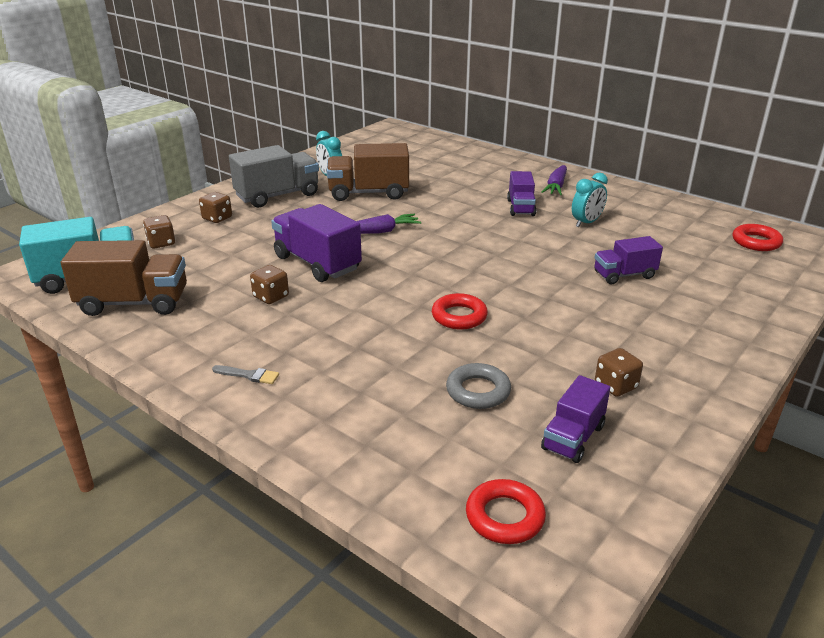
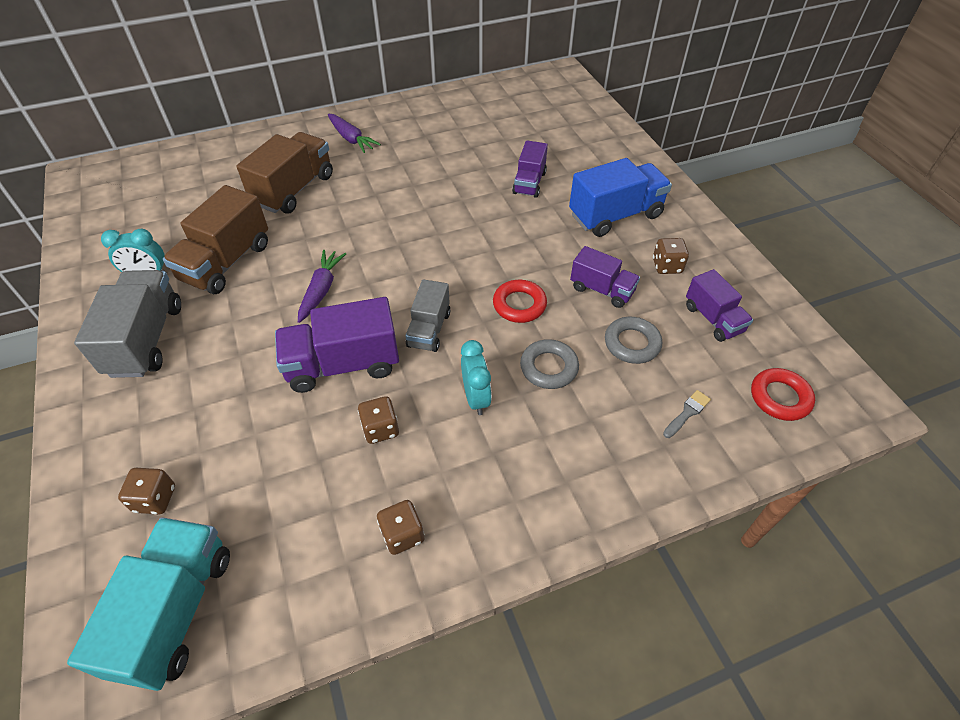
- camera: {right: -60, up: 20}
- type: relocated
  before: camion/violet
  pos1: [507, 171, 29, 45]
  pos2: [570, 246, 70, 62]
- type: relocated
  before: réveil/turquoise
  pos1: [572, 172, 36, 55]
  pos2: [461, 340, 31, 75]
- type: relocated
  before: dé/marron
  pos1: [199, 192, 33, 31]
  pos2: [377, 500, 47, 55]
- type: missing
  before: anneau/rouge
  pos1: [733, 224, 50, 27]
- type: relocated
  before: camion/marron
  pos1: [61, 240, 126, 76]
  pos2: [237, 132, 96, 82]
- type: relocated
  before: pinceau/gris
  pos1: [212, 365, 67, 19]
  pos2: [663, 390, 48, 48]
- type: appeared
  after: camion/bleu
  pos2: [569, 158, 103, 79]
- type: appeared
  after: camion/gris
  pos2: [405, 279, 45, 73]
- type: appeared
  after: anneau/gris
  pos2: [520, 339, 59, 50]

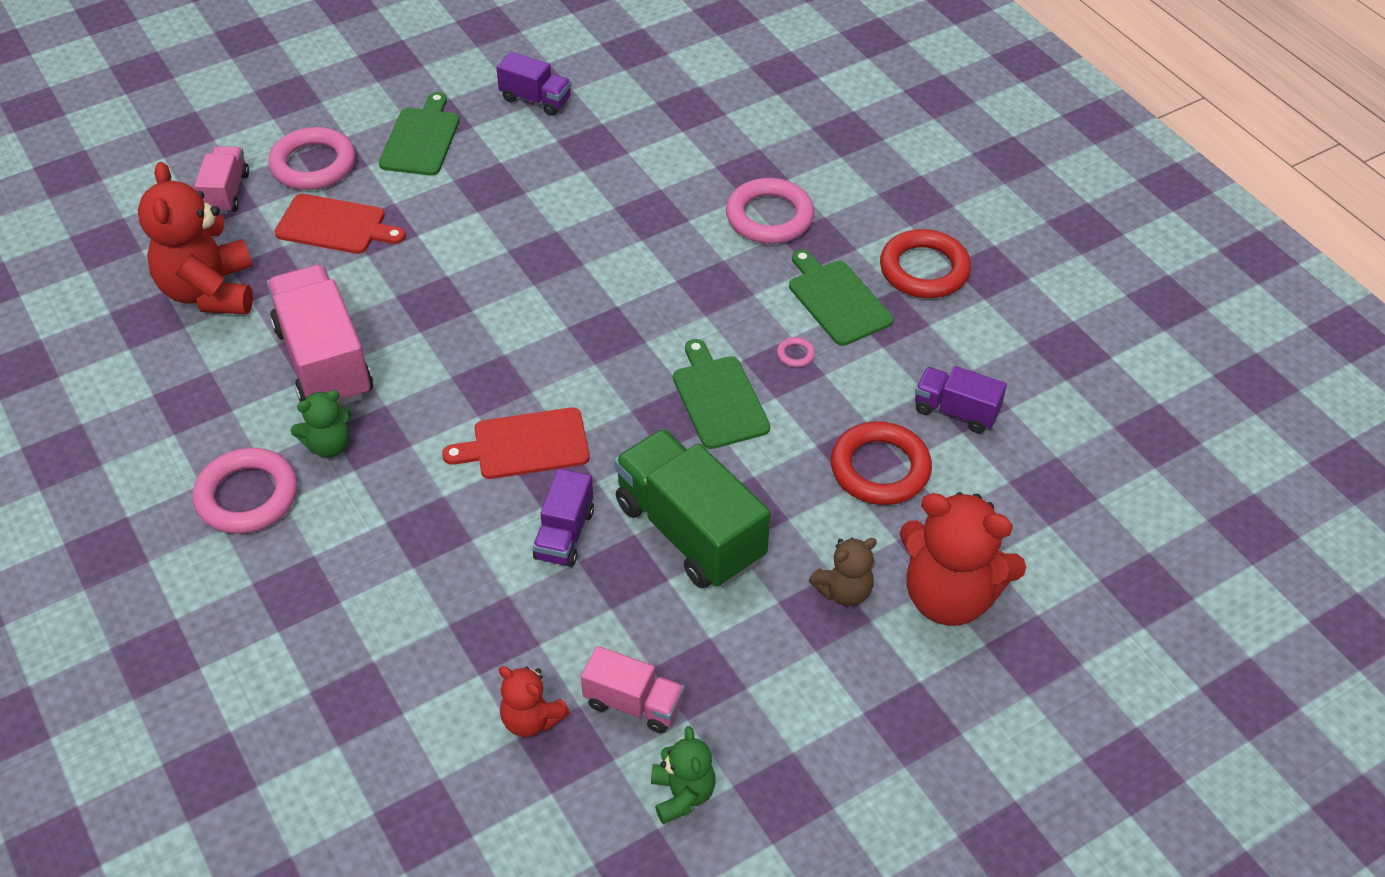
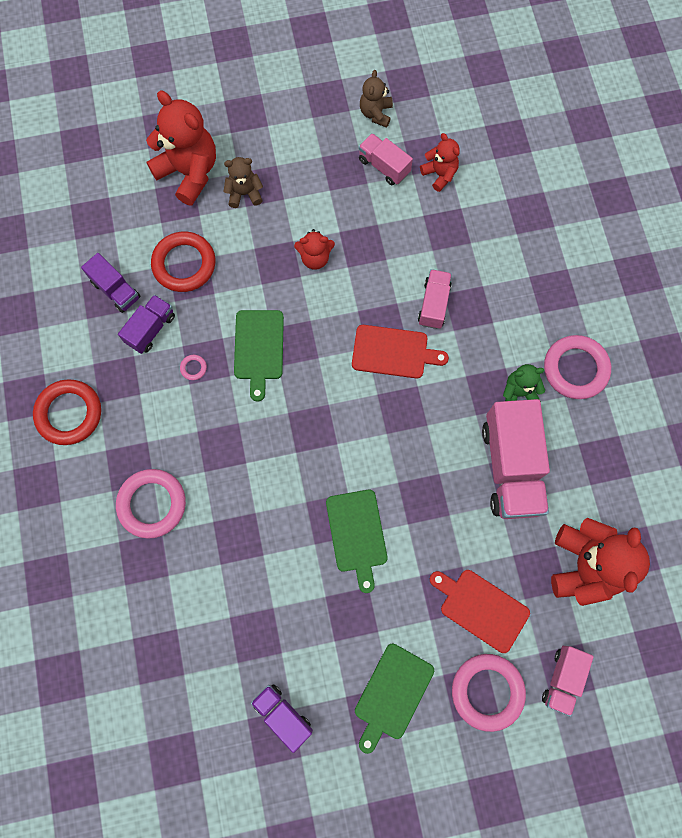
- camera: {right: -160, up: 25}
- type: relocated
  before: planche à découper/vert
  pos1: [789, 249, 104, 97]
  pos2: [326, 490, 62, 103]
- type: exchanged
  before: camion/vert
  after: ours en peluche/rouge
  pos1: [614, 429, 157, 160]
  pos2: [294, 229, 41, 41]
- type: relocated
  before: camion/violet
  pos1: [533, 469, 61, 98]
  pos2: [118, 295, 57, 59]
- type: colour
  before: ours en peluche/vert
  after: ours en peluche/marron
  pos1: [651, 726, 65, 98]
  pos2: [360, 70, 33, 58]
- type: appeared
  after: camion/rose
  pos2: [418, 269, 34, 60]

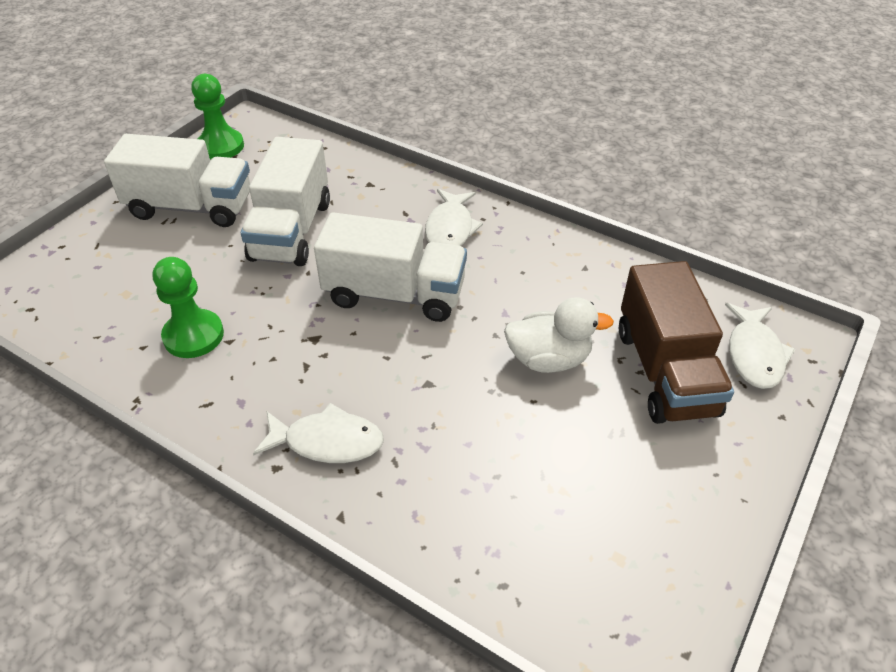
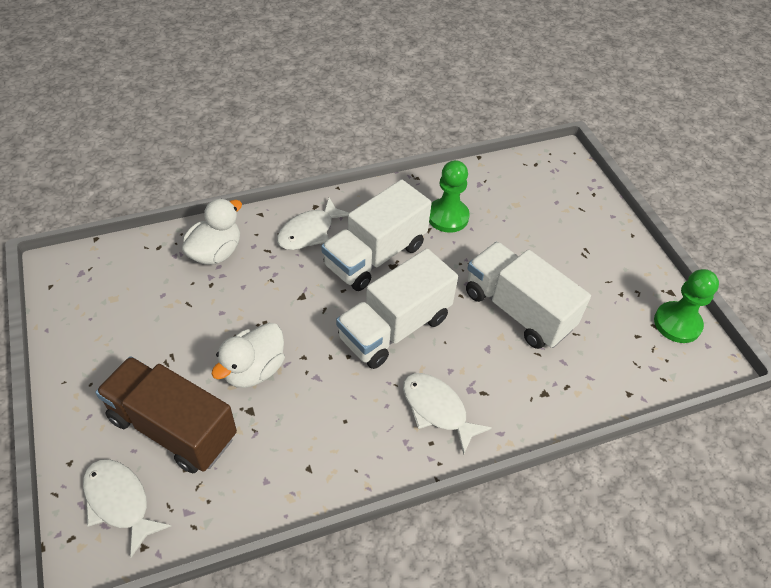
- camera: {right: 125, up: 5}
- type: relocated
  before: camion/blanc
  pos1: [104, 134, 146, 93]
  pos2: [321, 180, 111, 111]
- type: appeared
  after: canard/blanc
  pos2: [182, 199, 60, 66]

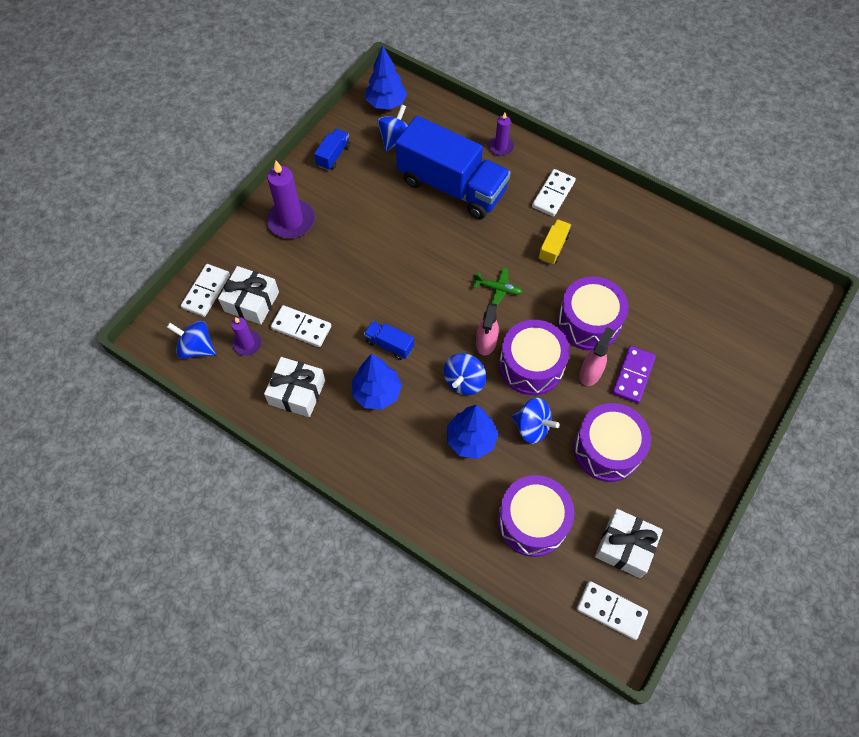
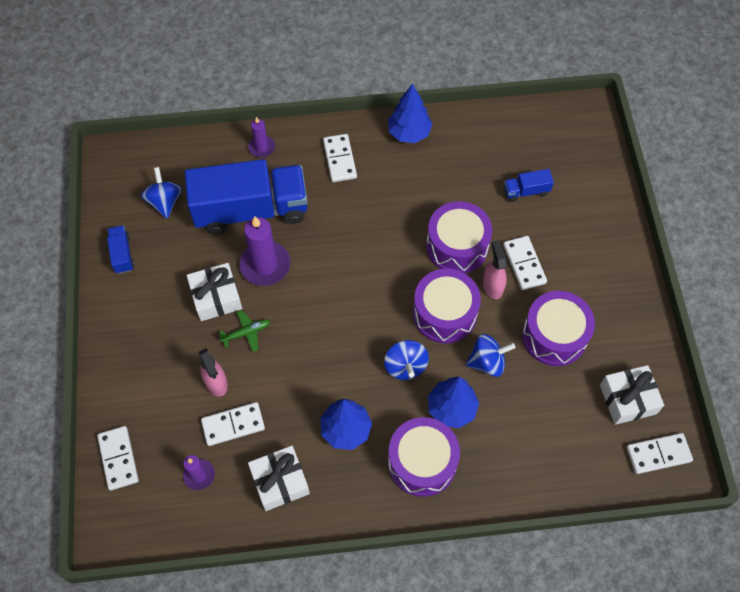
- camera: {right: -40, up: 0}
- type: relocated
  before: arbre/bleu
  pos1: [366, 46, 41, 64]
  pos2: [388, 83, 44, 60]
- type: relocated
  before: bougie/violet
  pos1: [267, 161, 48, 77]
  pos2: [239, 216, 52, 70]
- type: missing
  before: camion/jaune
  pos1: [539, 219, 32, 46]
- type: relocated
  before: cadeau/blanc
  pos1: [218, 266, 61, 59]
  pos2: [187, 263, 55, 58]
- type: relocated
  before: avion/vert
  pos1: [473, 268, 50, 37]
  pos2: [219, 310, 51, 42]
- type: relocated
  before: vaporisateur/rose
  pos1: [476, 303, 23, 52]
  pos2: [199, 348, 29, 48]
- type: missing
  before: toupie/bleu
  pos1: [167, 320, 49, 39]
- type: relocated
  before: camion/bleu
  pos1: [364, 321, 50, 39]
  pos2: [504, 169, 50, 33]
- type: colour
  before: domino/violet
  after: domino/blanc
  pos1: [612, 345, 44, 59]
  pos2: [503, 236, 44, 54]
- type: relocated
  before: tambour/violet
  pos1: [497, 475, 78, 82]
  pos2: [388, 417, 72, 80]

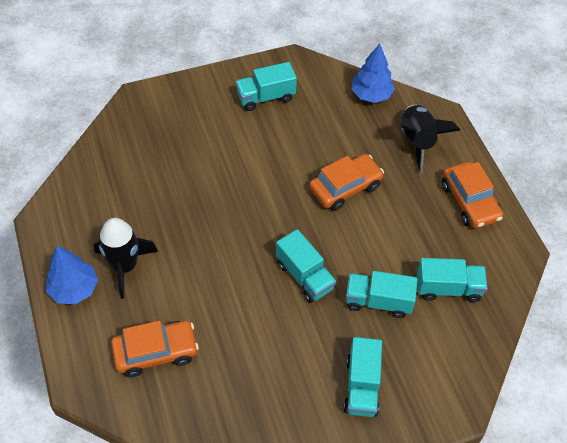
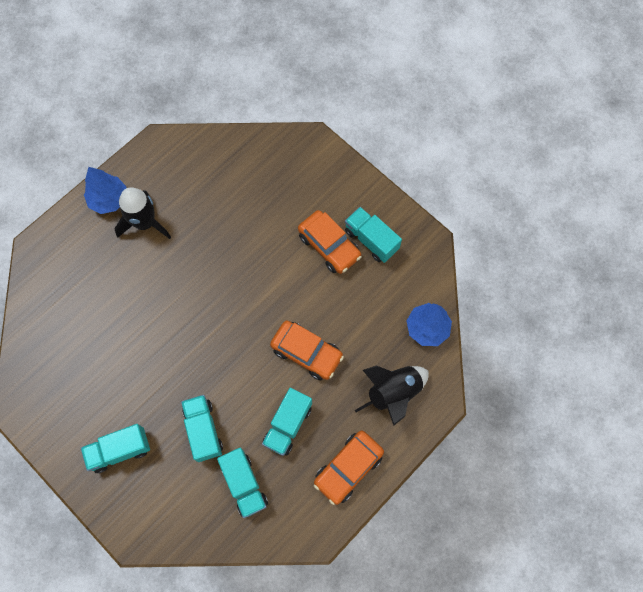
- camera: {right: 65, up: 15}
- type: relocated
  before: camion/turquoise
  pos1: [276, 229, 60, 74]
  pos2: [262, 388, 50, 68]
- type: relocated
  before: voiture/orange
  pos1: [111, 321, 88, 56]
  pos2: [298, 210, 64, 64]

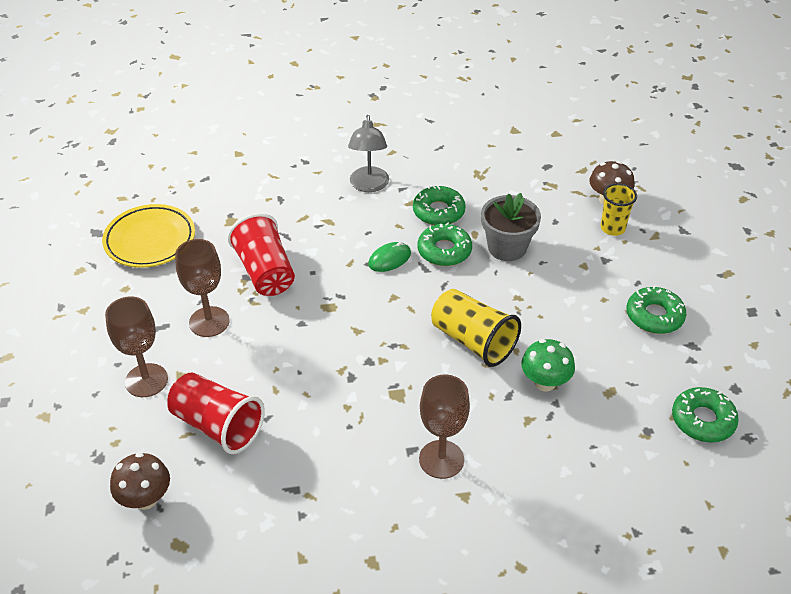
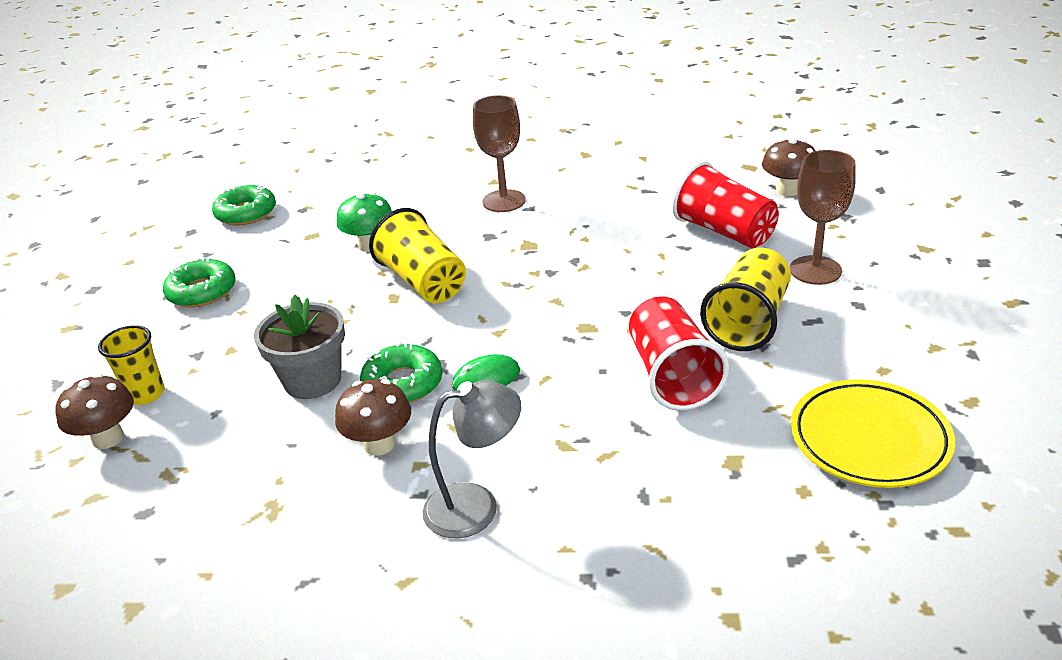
- camera: {right: -165, up: -10}
- type: spun
  before: lampe/gris
  pos1: [348, 115, 41, 77]
  pos2: [422, 380, 99, 158]
  turn: 60
- type: exchanged
  before: beignet/vert
  after: champignon/marron
  pos1: [413, 185, 53, 40]
  pos2: [335, 379, 76, 77]
- type: exchanged
  before: verre à pied/marron
  after: gobelet/jaune
  pos1: [175, 239, 55, 98]
  pos2: [700, 248, 91, 103]

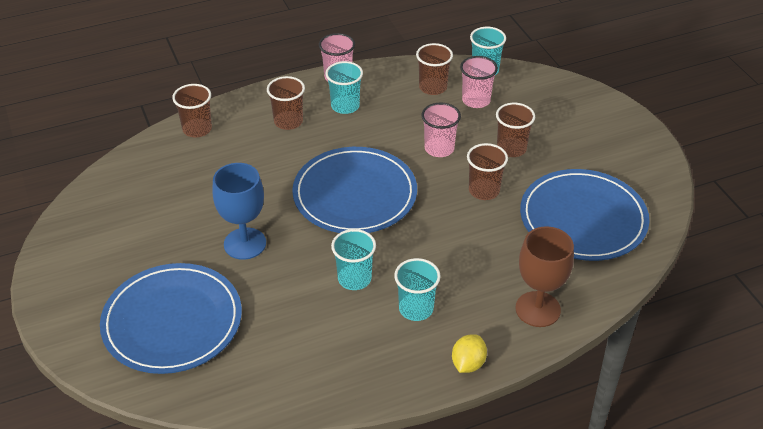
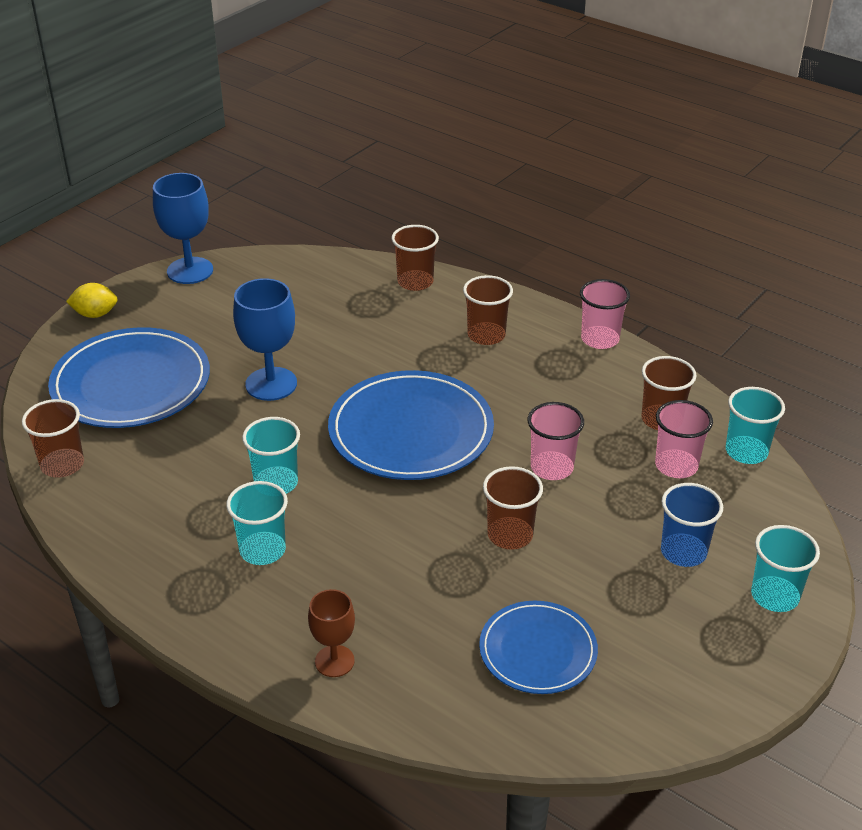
- camera: {right: 60, up: -5}
- type: relocated
  before: gobelet/turquoise
  pos1: [326, 61, 37, 53]
  pos2: [751, 525, 69, 87]
- type: relocated
  before: gobelet/marron
  pos1: [496, 103, 39, 54]
  pos2: [22, 399, 62, 79]
- type: size
  before: assiette/bleu
  pos1: [520, 169, 129, 92]
  pos2: [479, 601, 119, 93]
  scale: 0.6
- type: size
  before: verre à pied/marron
  pos1: [515, 226, 59, 101]
  pos2: [308, 589, 47, 88]
  scale: 0.61
- type: relocated
  before: citron/jaune
  pos1: [452, 334, 35, 39]
  pos2: [66, 283, 52, 35]
- type: appeared
  after: verre à pied/bleu
  pos2: [153, 173, 60, 111]
- type: appeared
  after: gobelet/bleu
  pos2: [661, 483, 62, 84]

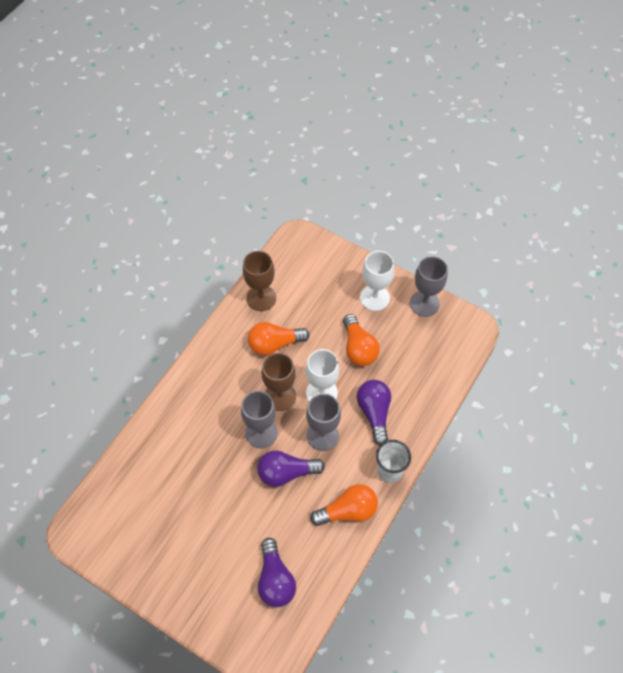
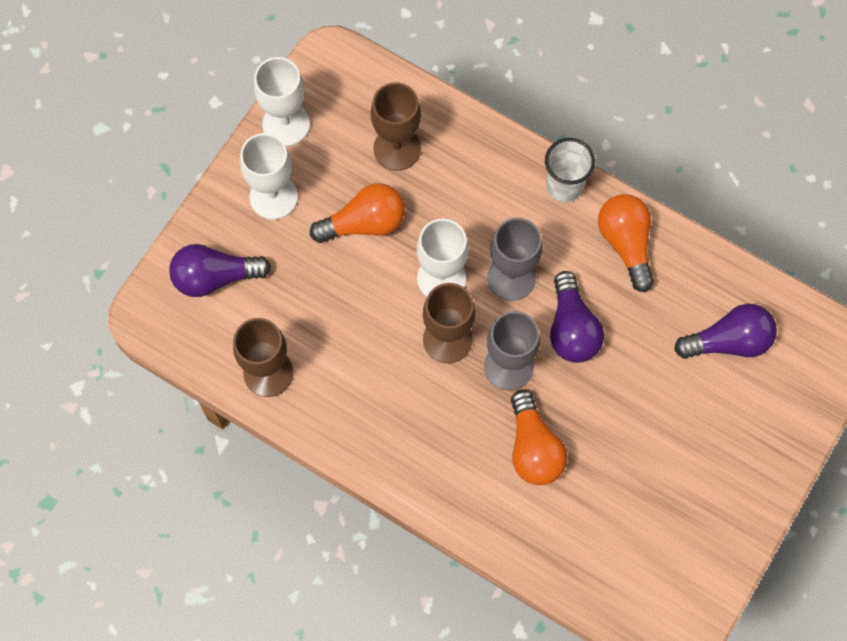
- camera: {right: -90, up: 10}
- type: colour
  before: verre à pied/gris
  after: verre à pied/blanc
  pos1: [410, 256, 38, 61]
  pos2: [254, 57, 56, 89]
- type: relocated
  before: ampoule/orange
  pos1: [248, 322, 62, 33]
  pos2: [511, 390, 57, 95]
- type: relocated
  before: ampoule/violet
  pos1: [357, 380, 34, 65]
  pos2: [169, 244, 102, 53]
- type: appeared
  after: verre à pied/marron
  pos2: [371, 82, 50, 89]

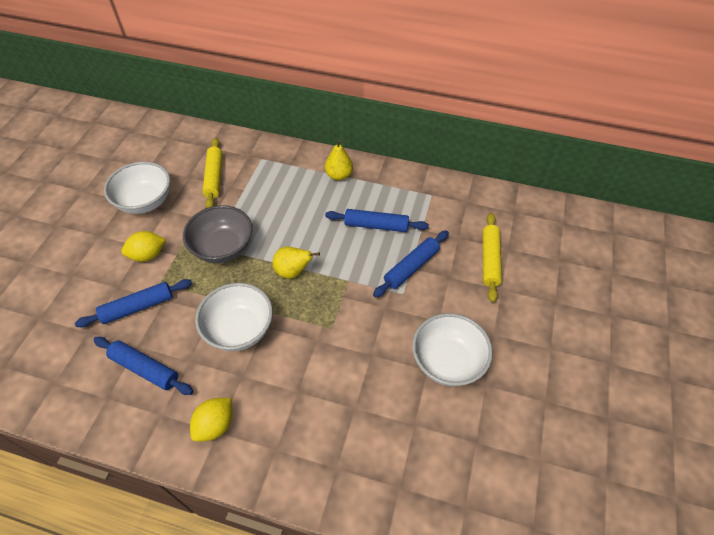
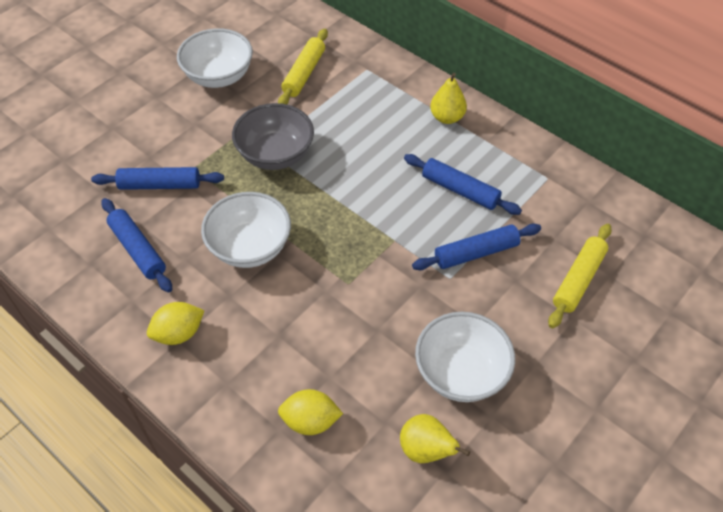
- camera: {right: 25, up: 0}
- type: relocated
  before: citron/jaune
  pos1: [121, 231, 45, 31]
  pos2: [278, 389, 65, 46]
- type: relocated
  before: poire/jaune
  pos1: [272, 246, 48, 33]
  pos2: [400, 414, 70, 49]

